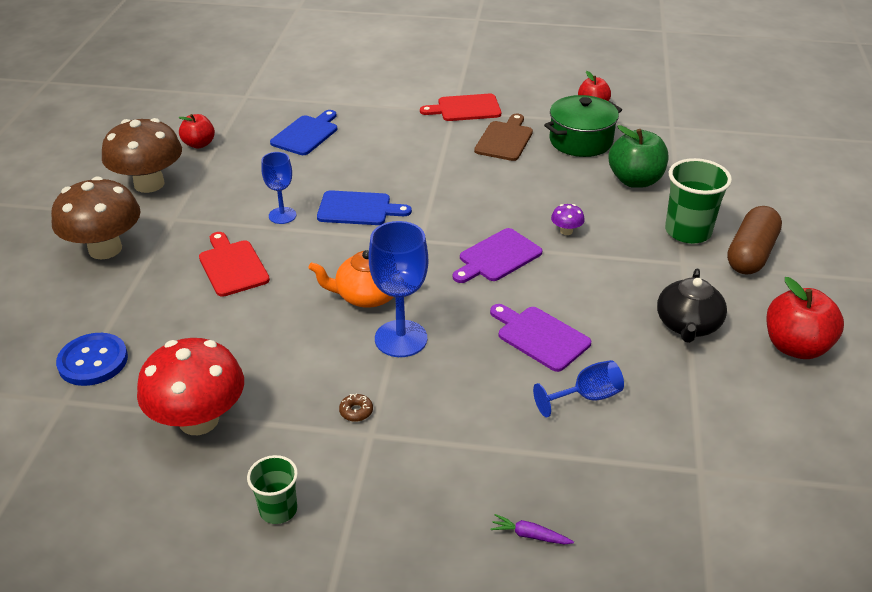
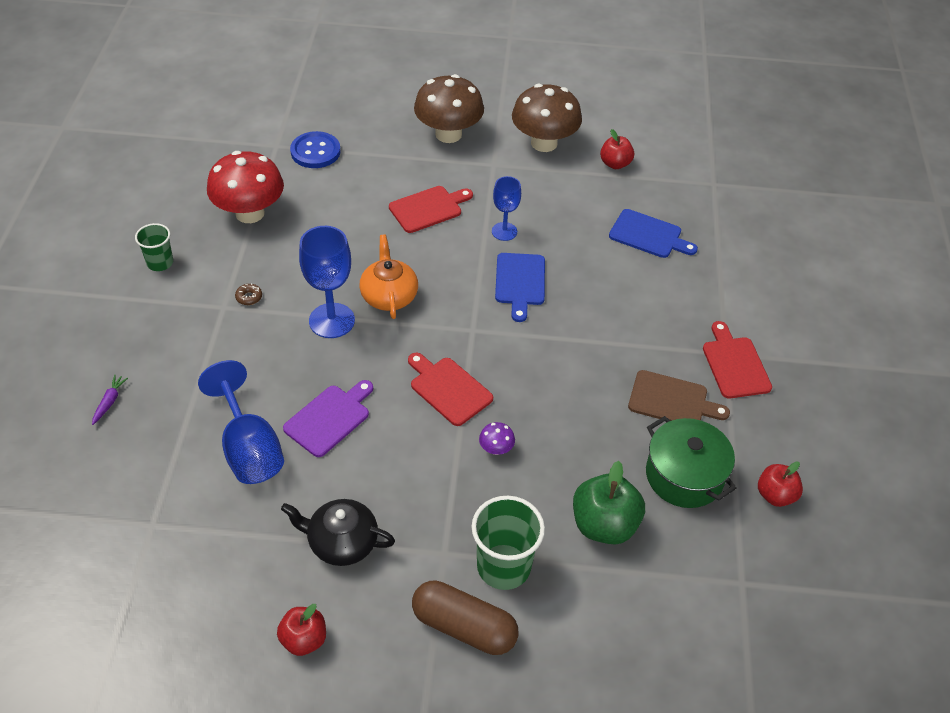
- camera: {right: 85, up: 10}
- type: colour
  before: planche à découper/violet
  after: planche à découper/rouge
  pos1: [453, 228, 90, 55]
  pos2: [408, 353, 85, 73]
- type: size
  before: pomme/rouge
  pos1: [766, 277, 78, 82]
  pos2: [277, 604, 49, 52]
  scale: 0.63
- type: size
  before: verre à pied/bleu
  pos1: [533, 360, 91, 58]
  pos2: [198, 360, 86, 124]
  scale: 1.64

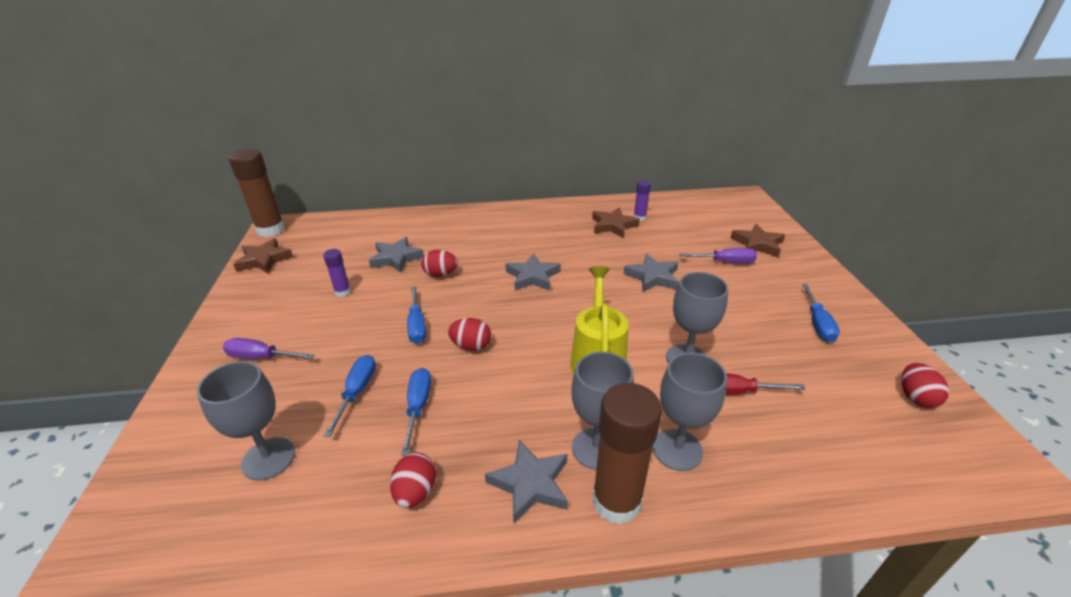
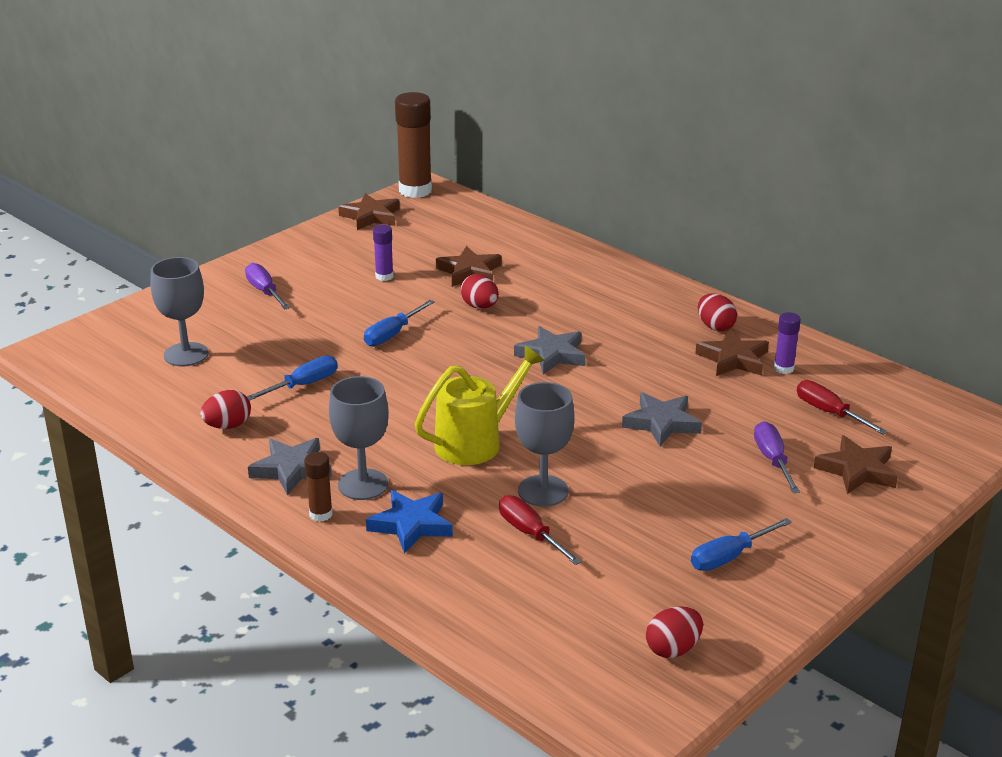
- camera: {right: 50, up: -5}
- type: colour
  before: étoile/gris
  after: étoile/marron
  pos1: [369, 237, 55, 36]
  pos2: [436, 246, 65, 41]
- type: spun
  before: tournevis/violet
  pos1: [679, 248, 78, 15]
  pos2: [754, 421, 46, 72]
  turn: -150
- type: relocated
  before: œuf/rouge
  pos1: [448, 318, 43, 33]
  pos2: [698, 294, 39, 37]
- type: exchanged
  before: verre à pied/gris
  after: étoile/bleu
  pos1: [653, 353, 74, 118]
  pos2: [366, 490, 87, 64]
- type: missing
  before: tournevis/bleu
  pos1: [324, 355, 52, 82]
- type: size
  before: bâton de colle/marron
  pos1: [592, 383, 70, 142]
  pos2: [304, 452, 29, 70]
  scale: 0.49
- type: appeared
  after: tournevis/rouge
  pos2: [797, 380, 91, 55]

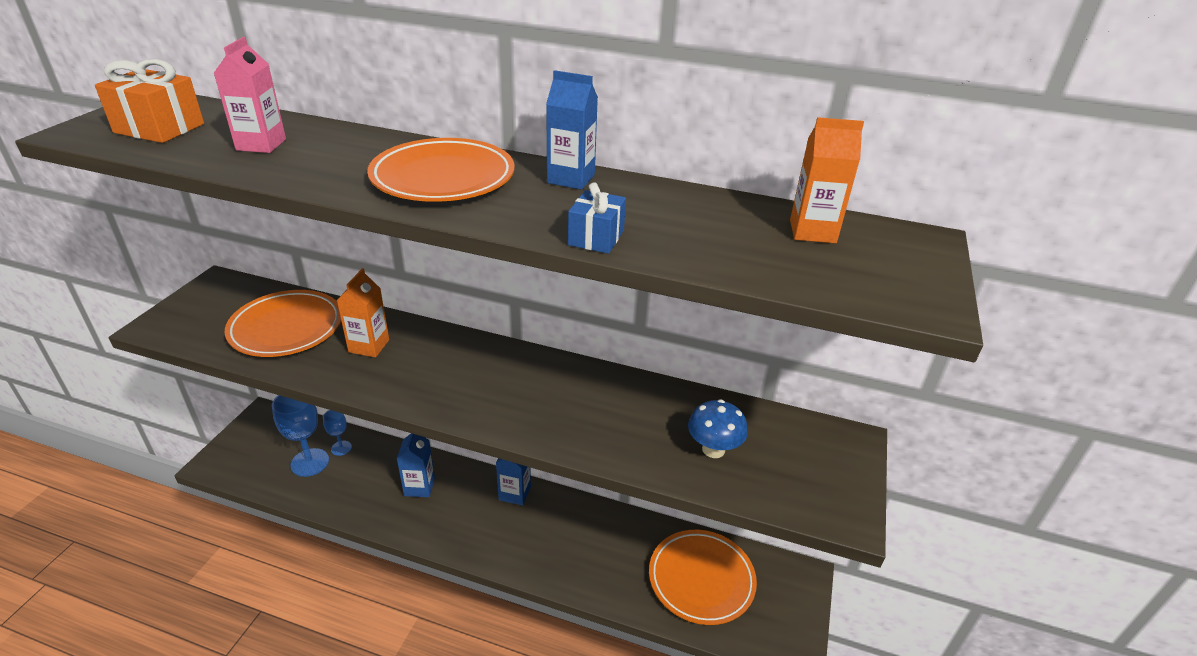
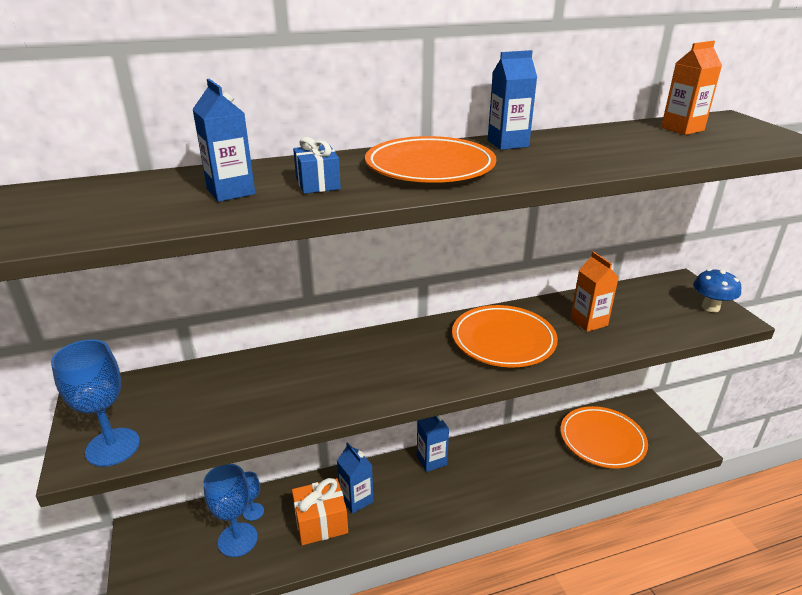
- camera: {right: -35, up: -5}
- type: colour
  before: brique de lait/rose
  after: brique de lait/bleu
  pos1: [214, 37, 72, 116]
  pos2: [192, 79, 63, 123]
- type: relocated
  before: cadeau/orange
  pos1: [95, 59, 109, 84]
  pos2: [292, 478, 56, 67]
- type: relocated
  before: cadeau/bleu
  pos1: [568, 182, 58, 72]
  pos2: [293, 137, 48, 57]
- type: relocated
  before: brique de lait/orange
  pos1: [336, 268, 53, 89]
  pos2: [571, 251, 48, 81]
- type: relocated
  before: assiette/orange
  pos1: [225, 290, 116, 67]
  pos2: [452, 305, 106, 63]
- type: relocated
  before: champignon/bleu
  pos1: [688, 399, 60, 59]
  pos2: [693, 269, 48, 43]
- type: appeared
  after: verre à pied/bleu
  pos2: [51, 340, 89, 127]

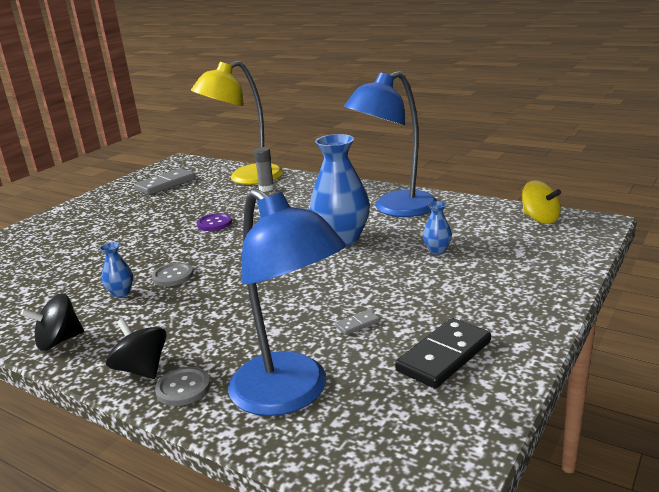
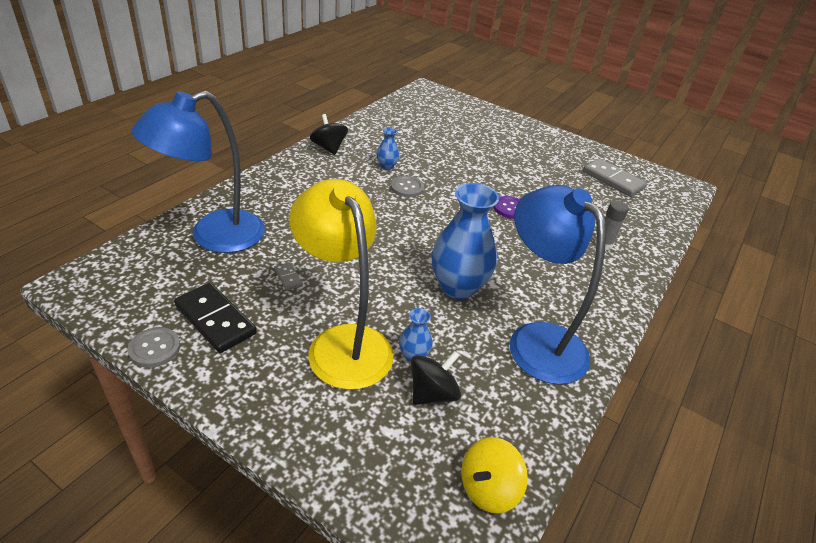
- camera: {right: 85, up: 15}
- type: relocated
  before: lampe/jaune
  pos1: [191, 60, 93, 125]
  pos2: [289, 179, 105, 211]
- type: relocated
  before: toupie/noir
  pos1: [106, 319, 61, 60]
  pos2: [411, 351, 50, 54]
- type: relocated
  before: bouton/gris
  pos1: [155, 367, 56, 39]
  pos2: [128, 327, 52, 41]

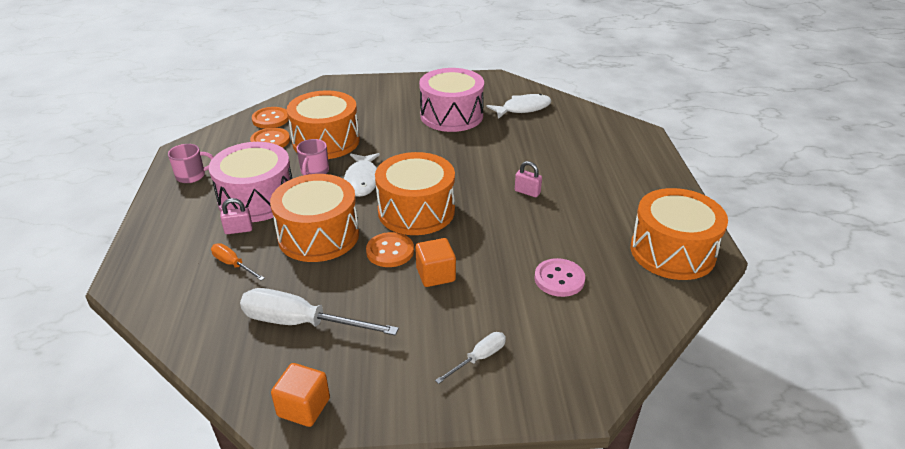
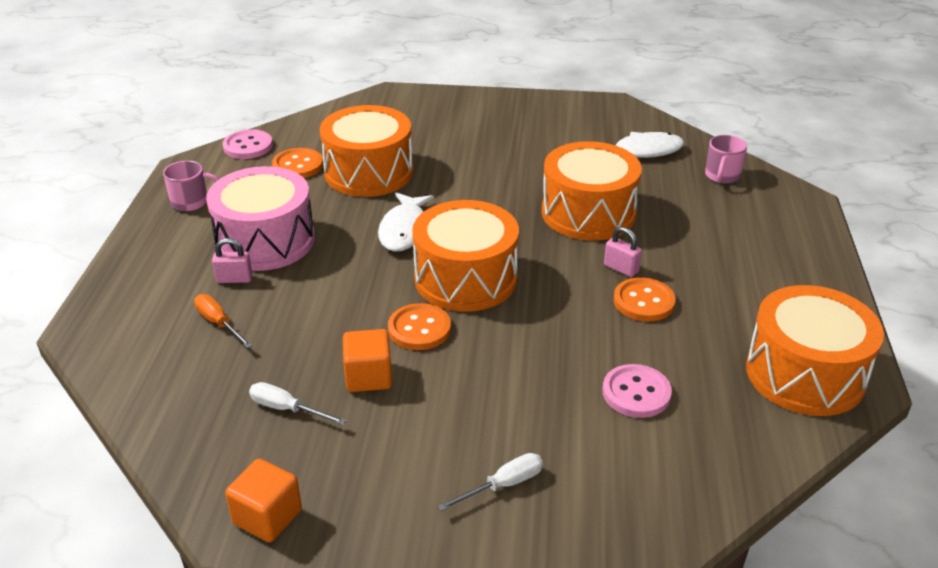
- camera: {right: 10, up: 0}
- type: missing
  before: tambour/rose
  pos1: [419, 68, 65, 64]
- type: relocated
  before: bouton/orange
  pos1: [252, 107, 37, 22]
  pos2: [614, 277, 62, 45]
- type: relocated
  before: tasse/rose
  pos1: [297, 139, 32, 36]
  pos2: [705, 135, 42, 49]
- type: relocated
  before: tambour/orange
  pos1: [270, 174, 89, 88]
  pos2: [542, 141, 100, 100]
- type: relocated
  before: cube/orange
  pos1: [415, 238, 41, 49]
  pos2: [343, 329, 49, 63]
- type: size
  before: tournevis/blanc
  pos1: [240, 288, 159, 48]
  pos2: [249, 382, 98, 43]
  scale: 0.52
- type: appeared
  after: bouton/rose
  pos2: [223, 129, 50, 30]

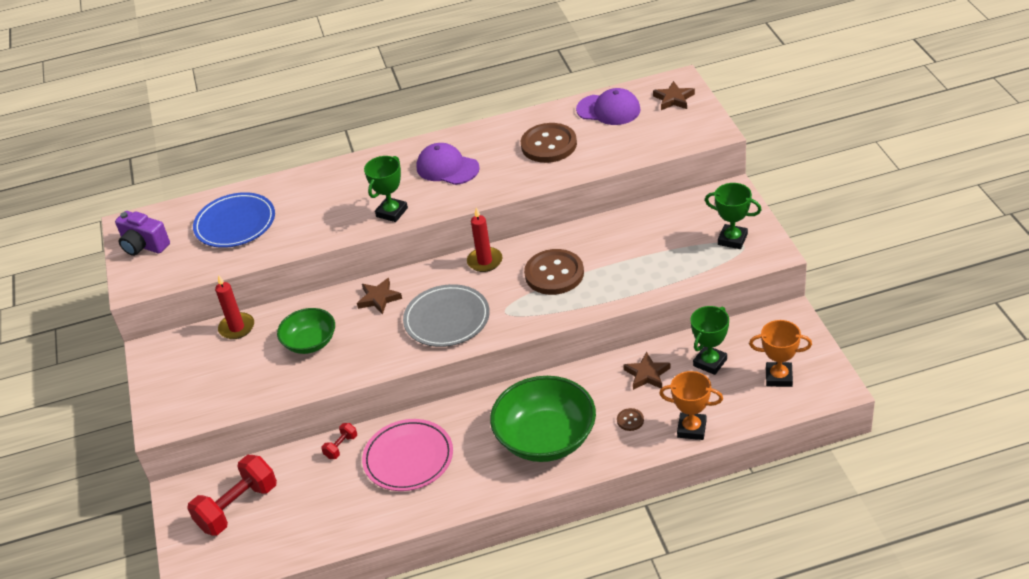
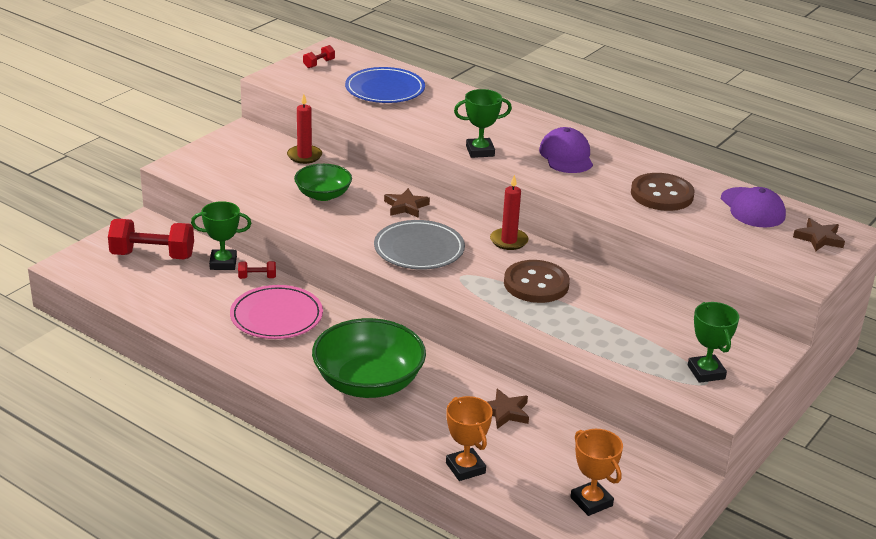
- camera: {right: 45, up: -10}
- type: exchanged
  before: appareil photo/violet
  after: haltère/rouge
  pos1: [115, 211, 55, 45]
  pos2: [303, 45, 32, 23]
- type: relocated
  before: trophée/vert
  pos1: [690, 306, 39, 69]
  pos2: [191, 201, 60, 69]
- type: missing
  before: bouton/marron
  pos1: [617, 408, 27, 23]

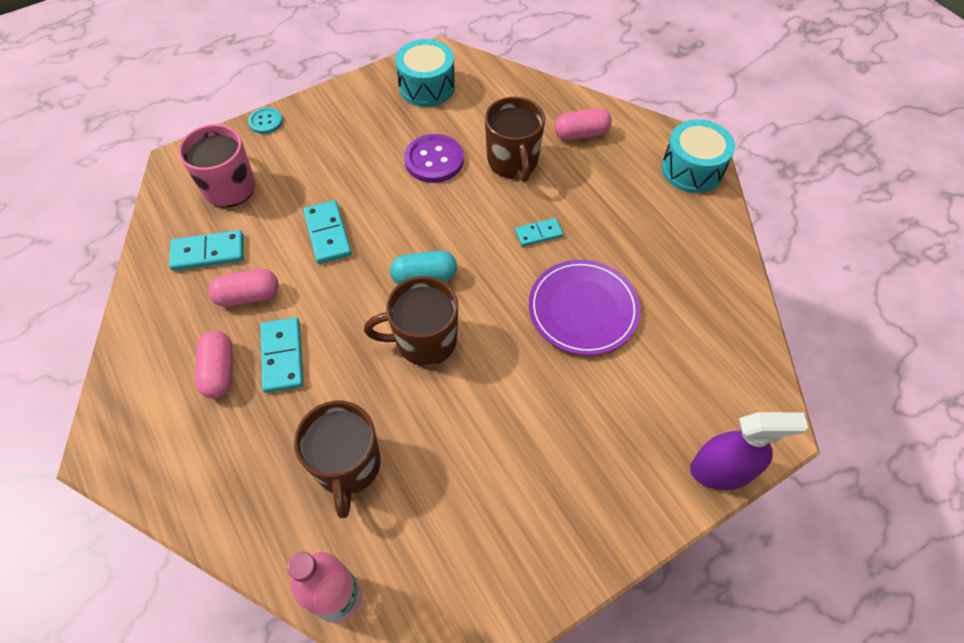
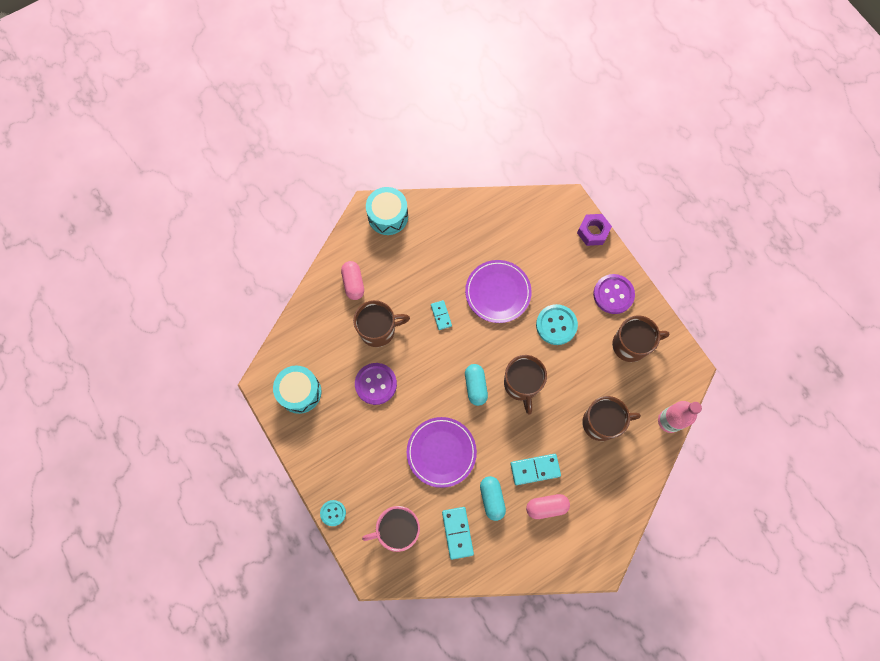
- camera: {right: -90, up: 15}
- type: exchanged
  before: domino/turquoise
  after: assiette/violet
  pos1: [303, 200, 49, 64]
  pos2: [407, 417, 70, 71]
- type: colour
  before: gélule/rose
  after: gélule/turquoise
  pos1: [208, 269, 71, 38]
  pos2: [480, 476, 26, 45]
- type: exchanged
  before: vaporisateur/violet
  after: écrou/violet
  pos1: [690, 412, 118, 78]
  pos2: [577, 214, 35, 32]
- type: appeared
  after: bouton/violet
  pos2: [593, 274, 42, 40]
- type: appeared
  after: bouton/turquoise
  pos2: [536, 304, 42, 41]
- type: appeared
  after: tasse/marron
  pos2: [612, 315, 57, 47]

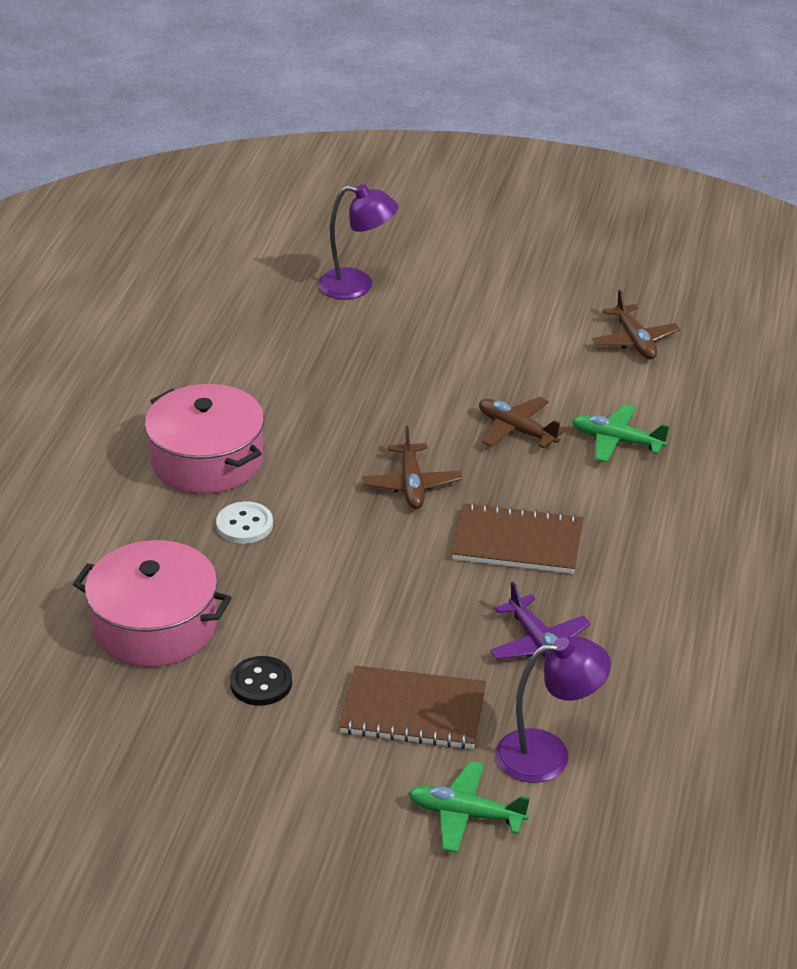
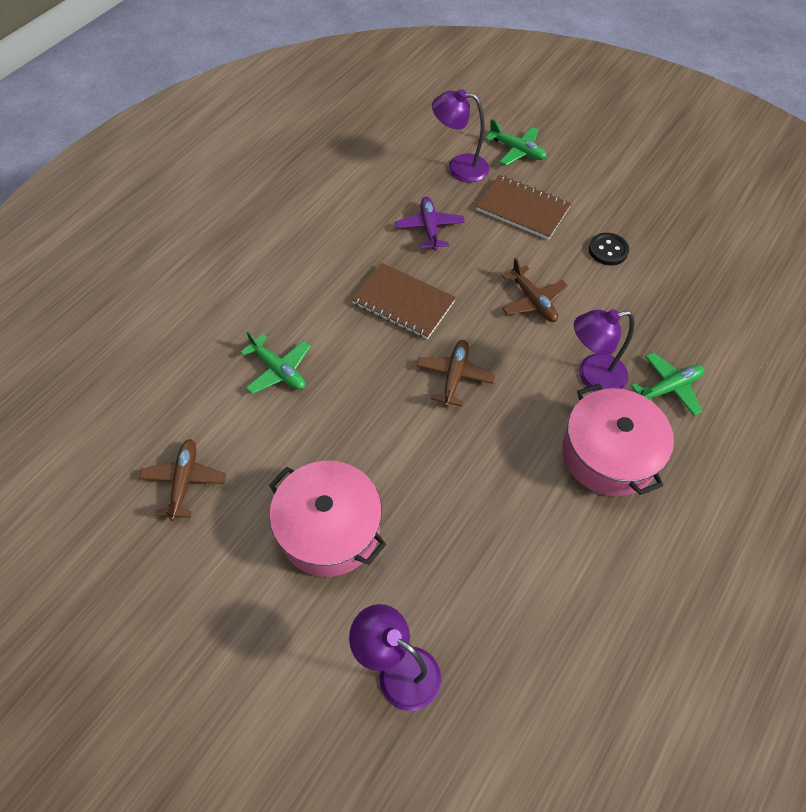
- camera: {right: -160, up: 20}
- type: relocated
  before: avion/marron
  pos1: [479, 397, 88, 51]
  pos2: [502, 258, 66, 64]
- type: exchanged
  before: bouton/blanc
  after: lampe/violet
  pos1: [216, 502, 57, 42]
  pos2: [574, 309, 60, 83]
- type: relocated
  before: marmite/rose
  pos1: [73, 540, 158, 127]
  pos2: [269, 461, 118, 116]
- type: appeared
  after: avion/vert
  pos2: [631, 352, 73, 64]

